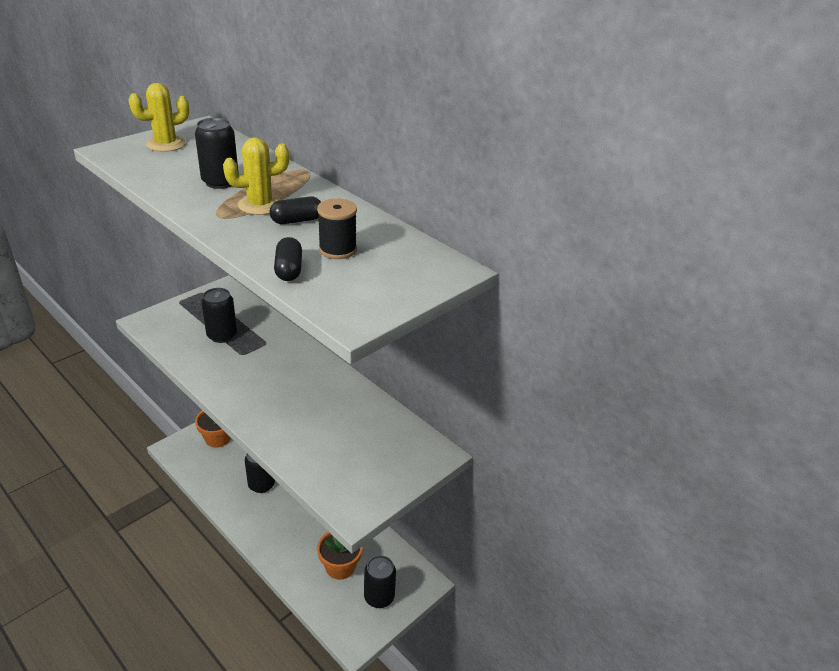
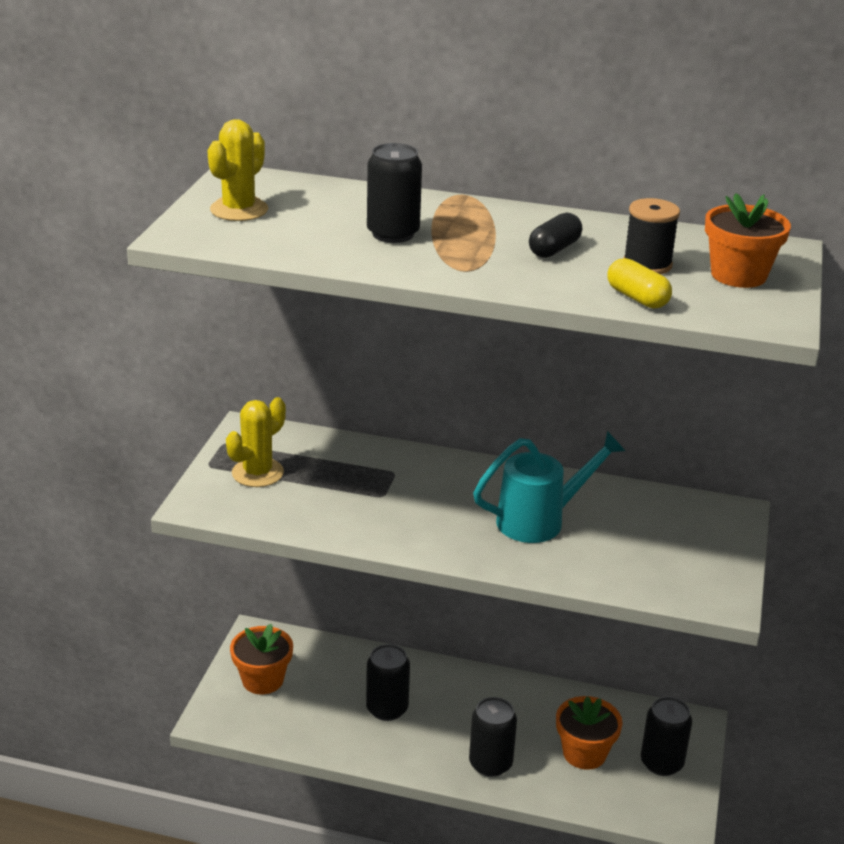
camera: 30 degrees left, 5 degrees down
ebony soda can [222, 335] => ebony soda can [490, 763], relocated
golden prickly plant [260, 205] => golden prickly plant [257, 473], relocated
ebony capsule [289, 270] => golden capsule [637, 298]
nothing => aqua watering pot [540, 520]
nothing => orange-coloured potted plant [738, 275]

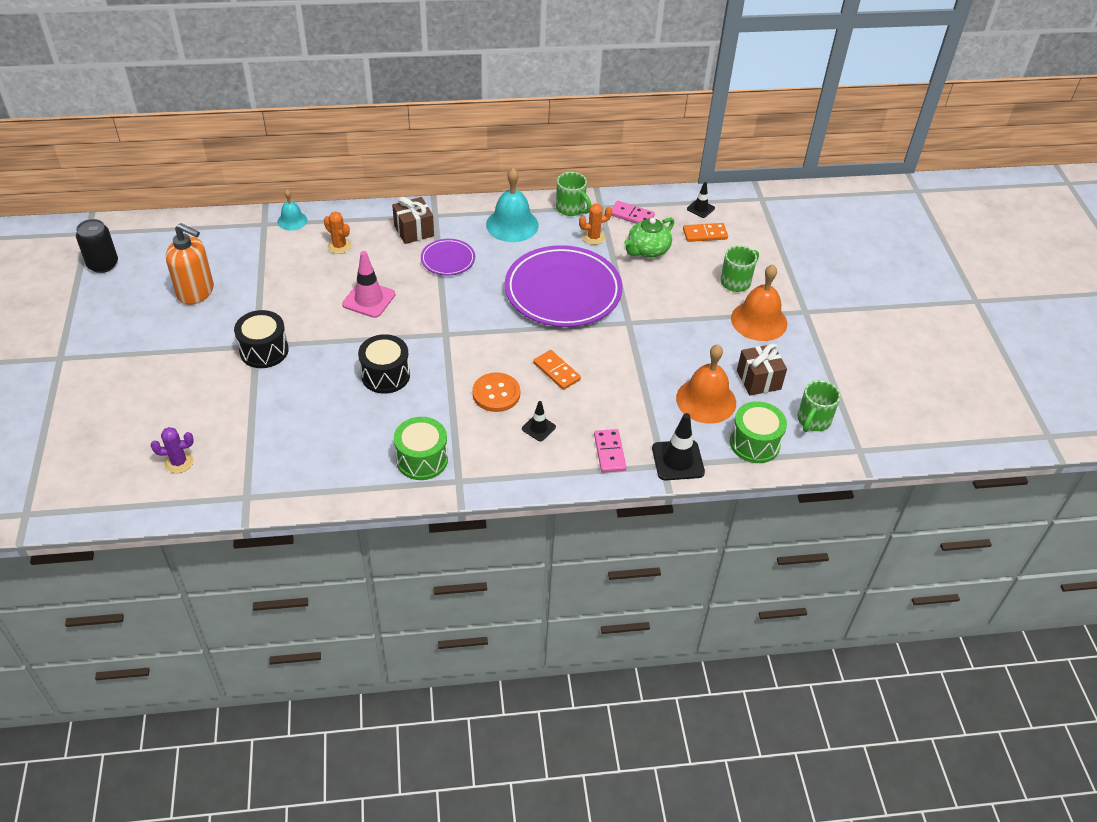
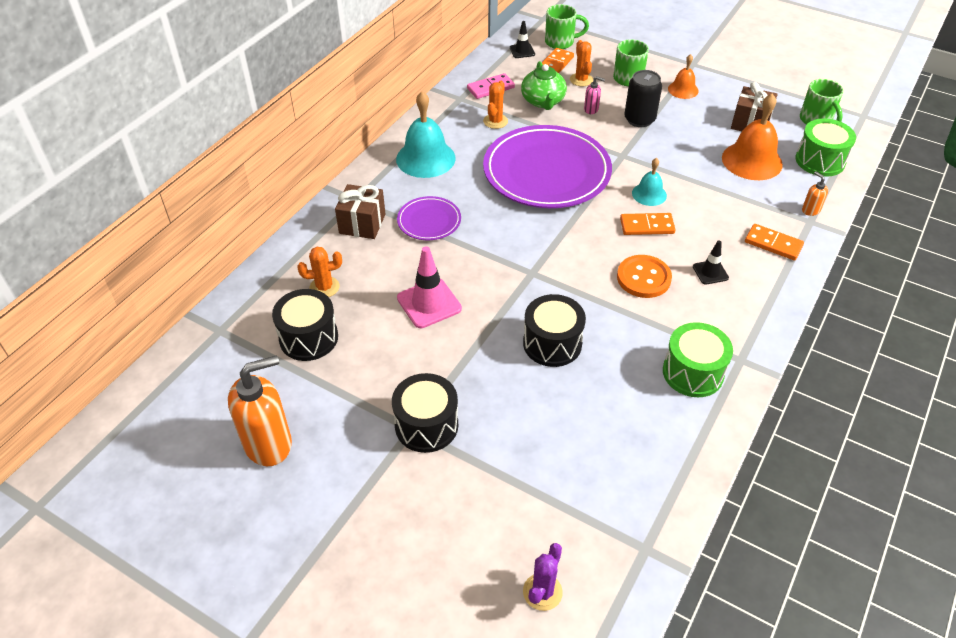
camera: 50 degrees left, 0 degrees up
ebony soda can [103, 264] => ebony soda can [639, 119], relocated
aqua bell [292, 220] => aqua bell [649, 194], relocated
emerald coffee mug [571, 209] => emerald coffee mug [561, 42], relocated
rosy domino [609, 452] => orange-coloured domino [773, 244]
ebony safety cone [678, 460] => orange-coloured pump bottle [810, 210]
orange-coloured bell [759, 320] => orange-coloured bell [683, 89], x0.56
nothing => ebony snare drum [308, 338]
nothing => orange-coloured prickly plant [581, 80]
nothing => rosy pump bottle [591, 109]

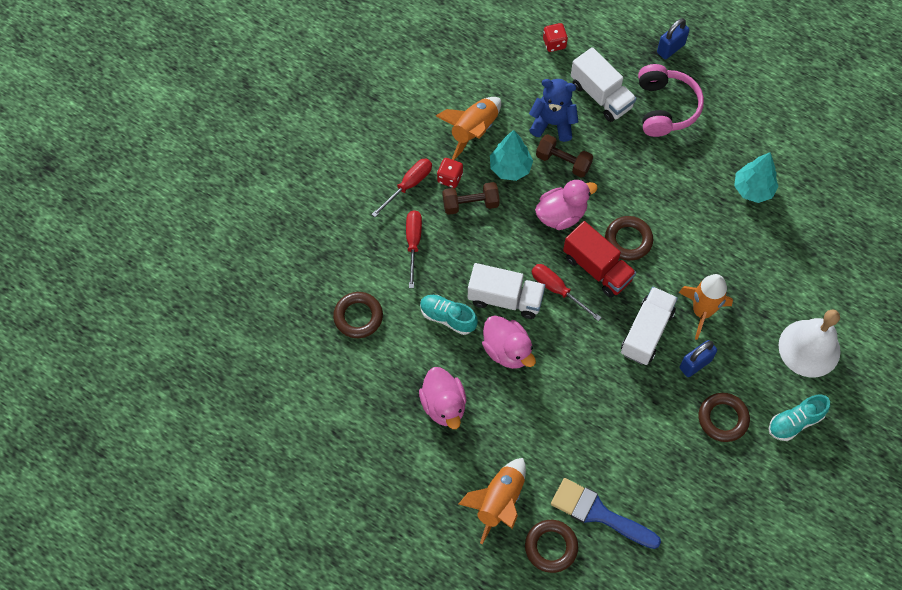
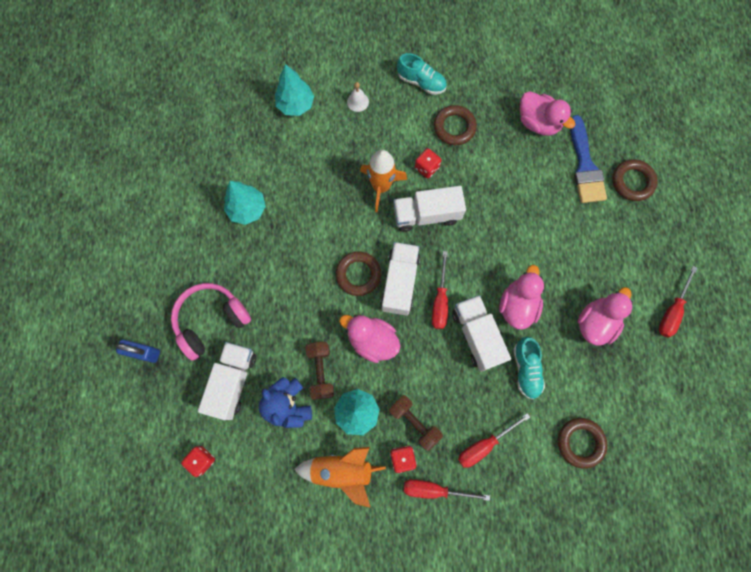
camera: 125 degrees left, 10 degrees up
orange-coloured rocket [499, 502] => nothing
crimson lorry [597, 268] => white lorry [400, 283]
royal blue small lock [695, 364] => crimson die [426, 168]
white bell [809, 348] => white bell [357, 101], x0.42
nothing => aqua toy tree [295, 104]
nothing => rosy toy duck [538, 123]
nothing => crimson hand screwdriver [672, 311]

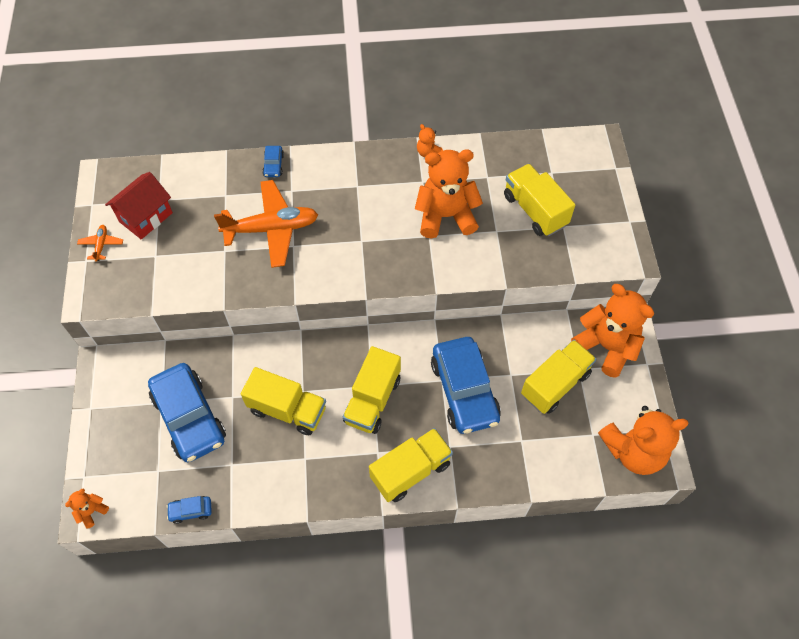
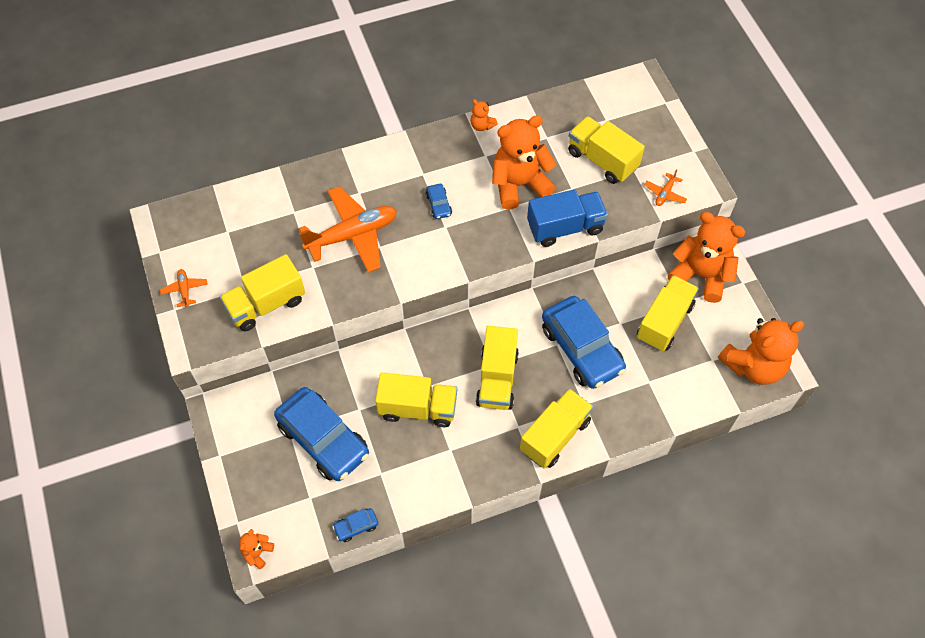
camera: 15 degrees left, 0 degrees up
crimson cottage [146, 217] => nothing
royal blue car [273, 165] => royal blue car [439, 205], relocated
nothing => golden lorry [266, 304]
nothing => royal blue lorry [565, 227]
nothing => orange-coloured plane [665, 193]

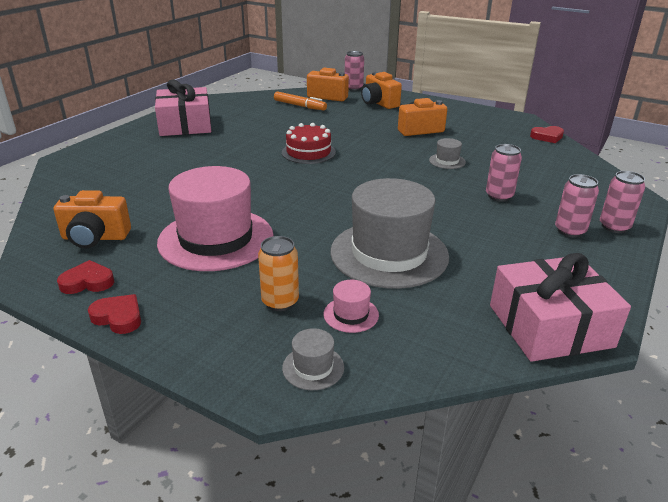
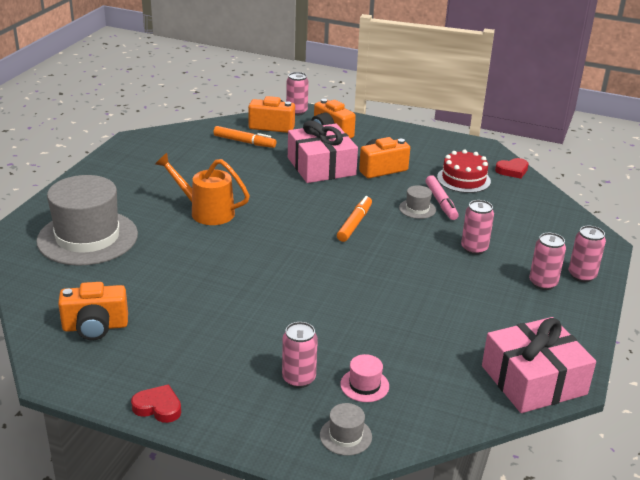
camera: 10 degrees left, 0 degrees up
crimson love heart [87, 282] => nothing
rosy gift [185, 125] => rosy gift [321, 166], relocated
rosy tall hat [216, 239] => nothing
orange-coloured soda can [280, 302] => rosy soda can [298, 379]
crimson layer cake [308, 152] => crimson layer cake [463, 179], relocated
gray tall hat [389, 254] => gray tall hat [87, 237], relocated
nothing => orange-coloured watering pot [206, 211]
nothing => orange-coloured marker pen [354, 224]
nothing => rosy marker pen [441, 202]

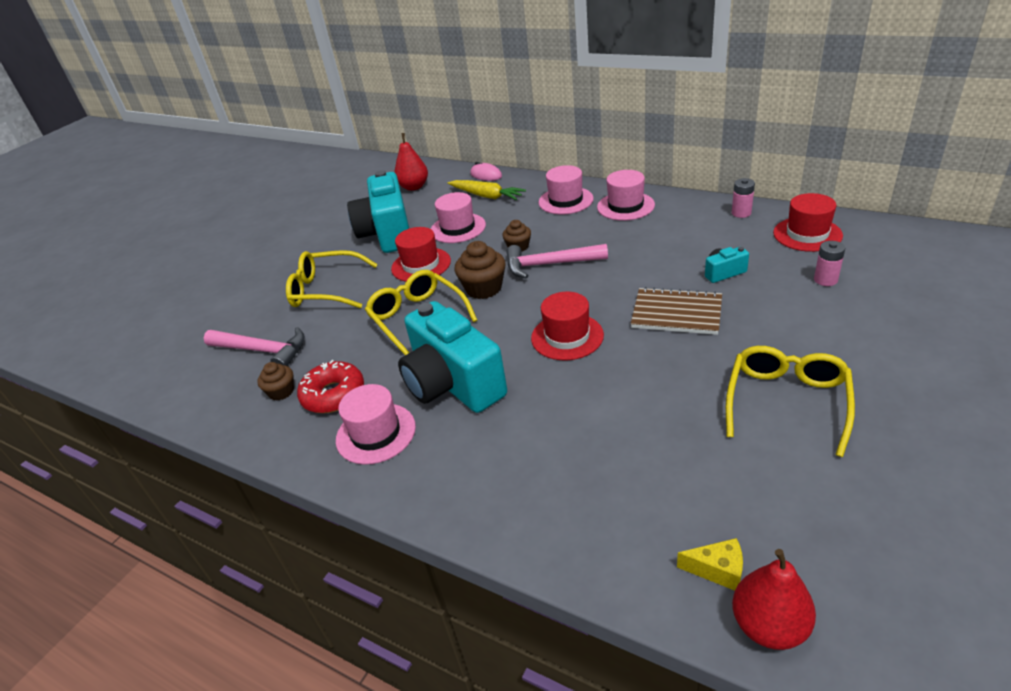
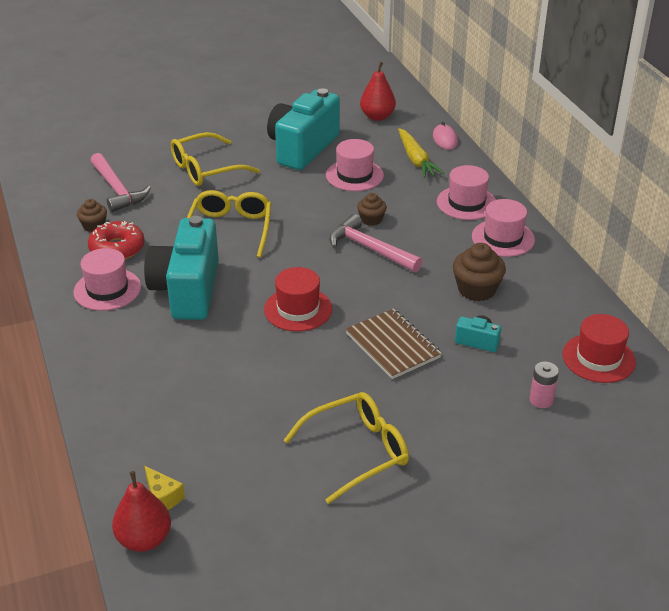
camera: 35 degrees right, 0 degrees up
golden eyeglasses [326, 290] => golden eyeglasses [206, 169], 75 degrees counterclockwise
crimson tall hat [421, 265] => nothing
russet cupcake [483, 288] => russet cupcake [476, 289], relocated
rosy power cell [741, 213] => nothing

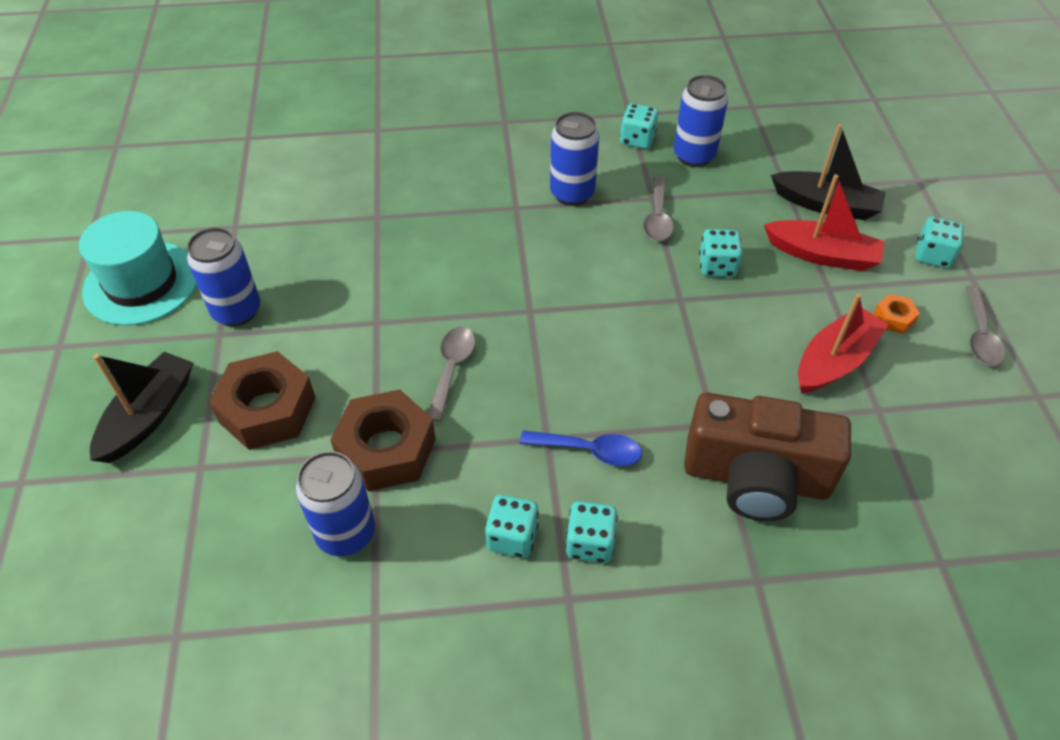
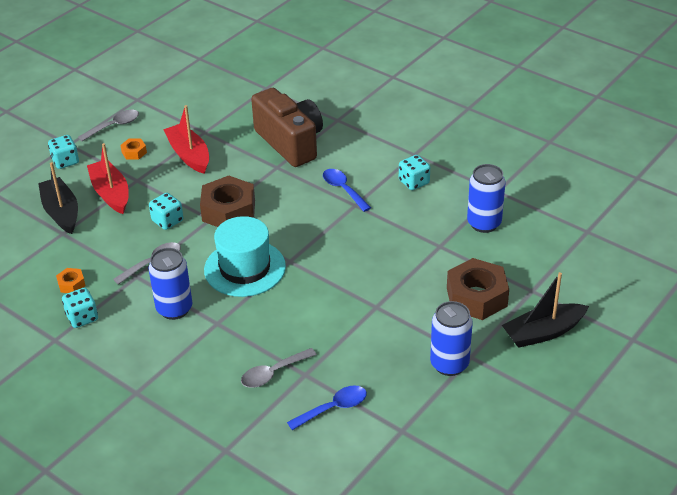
camera: 135 degrees left, 10 degrees down
aqua tall hat [141, 283] => aqua tall hat [245, 268], relocated
russet hexagon nut [386, 449] => russet hexagon nut [228, 210], relocated
gray teaspoon [452, 369] => gray teaspoon [273, 373], relocated
aqua die [590, 543] => nothing
royal blue soda can [694, 156] => orange-coloured hexagon nut [71, 284]
crimson toy boat [834, 361] => crimson toy boat [189, 155], 60 degrees clockwise
nothing => royal blue teaspoon [333, 408]

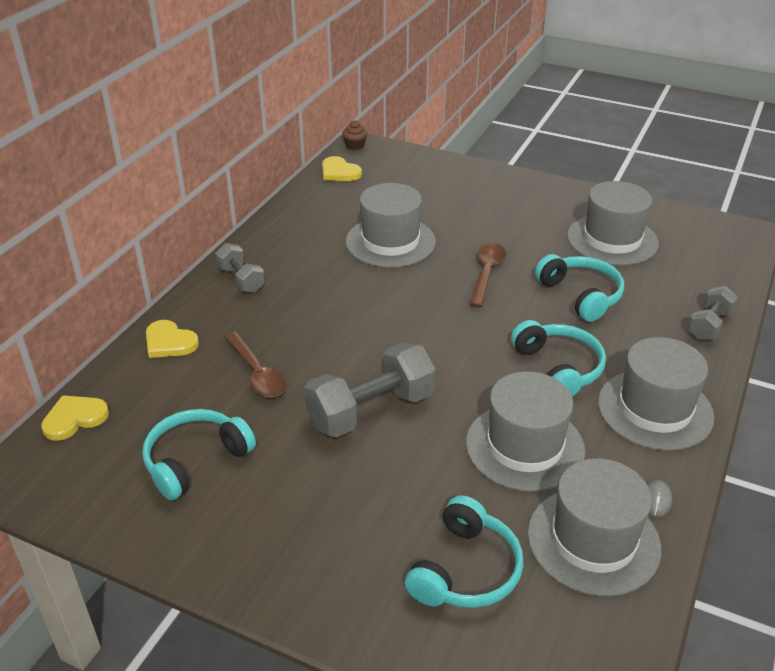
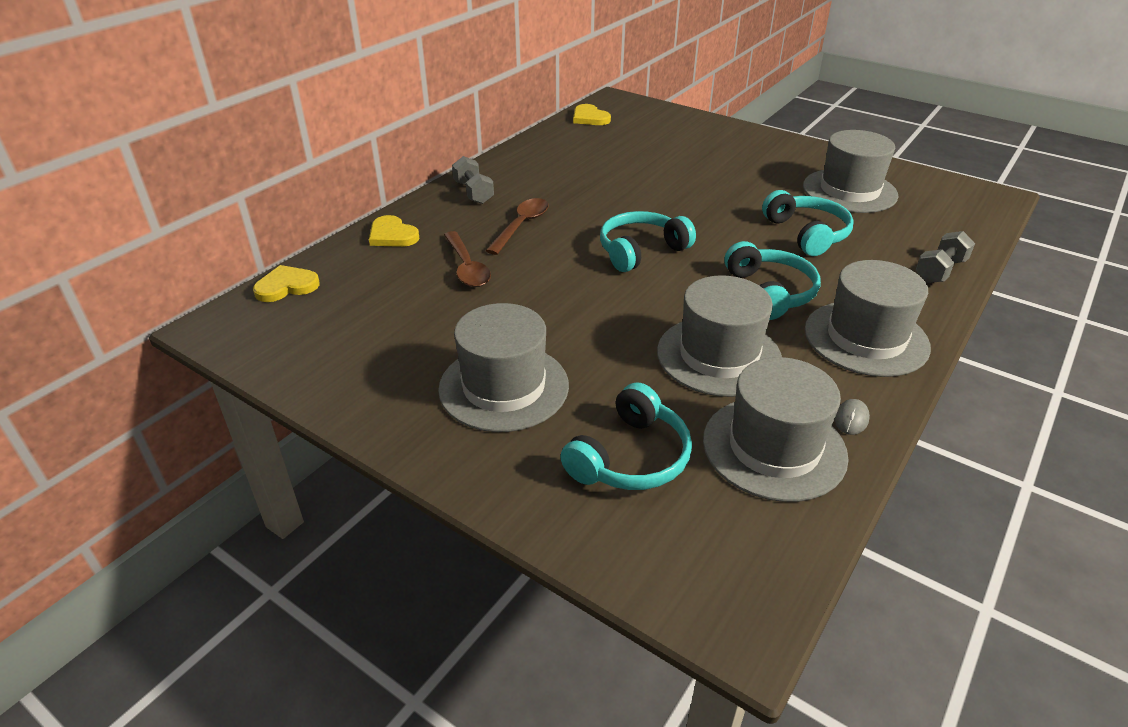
camera: 10 degrees right, 0 degrees up
aqua headphones [196, 460] => aqua headphones [641, 251], relocated
gray dumbbell [371, 410] => nothing
russet cupcake [355, 145] => nothing
gray tall hat [390, 242] => gray tall hat [504, 387], relocated
russet teaspoon [486, 273] => russet teaspoon [521, 226], relocated

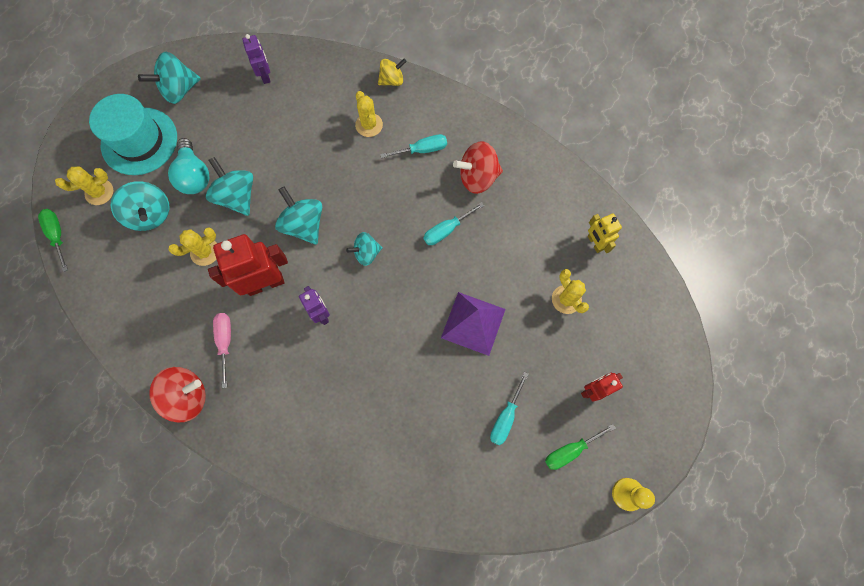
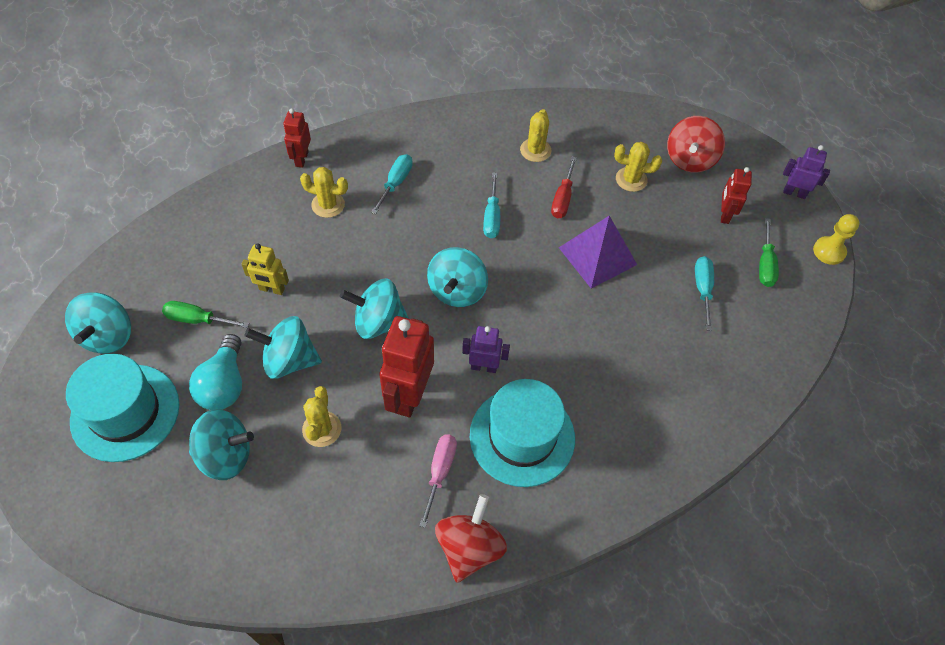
camera: 55 degrees left, 15 degrees down
emerald hand screwdriver [58, 235] => emerald hand screwdriver [197, 319], relocated
golden prickly plant [99, 192] => golden prickly plant [535, 150], relocated
aqua lightbulb [194, 175] => aqua lightbulb [224, 384], 75 degrees clockwise
rosy hand screwdriver [225, 342] => rosy hand screwdriver [440, 472], 75 degrees clockwise
royal purple toy robot [265, 75] => royal purple toy robot [794, 193], relocated
aqua toy top [366, 253] => aqua toy top [457, 291], x1.57
golden toy top [392, 80] => crimson toy robot [301, 159]
crimson toy top [477, 177] => crimson toy top [689, 159], relocated
aqua hand screwdriver [505, 417] => aqua hand screwdriver [702, 289], 150 degrees counterclockwise
golden toy robot [595, 243] => golden toy robot [271, 289], relocated
nothing => aqua tall hat [522, 436]
nothing => crimson hand screwdriver [562, 199]

